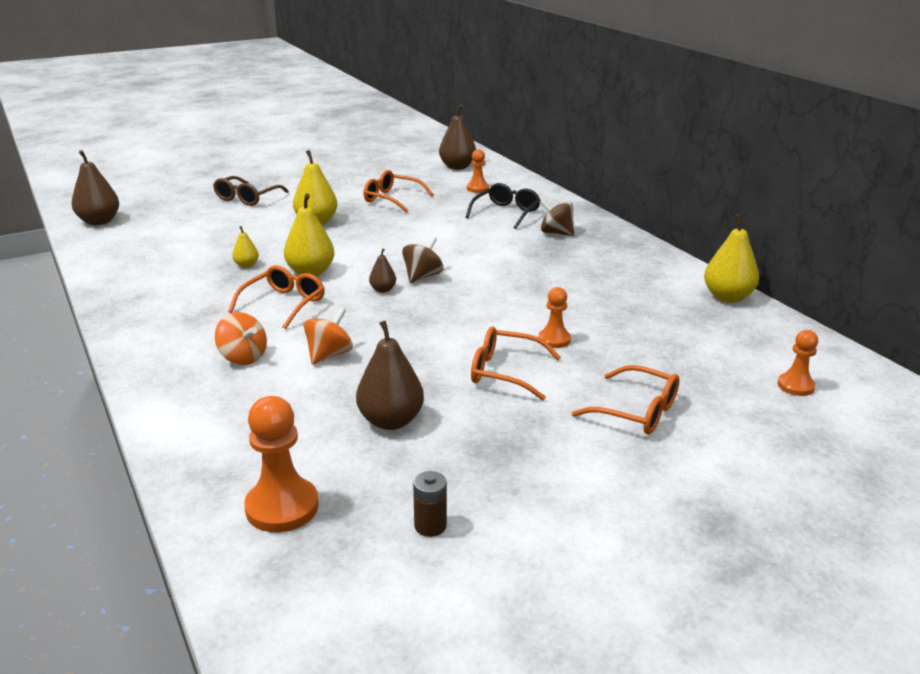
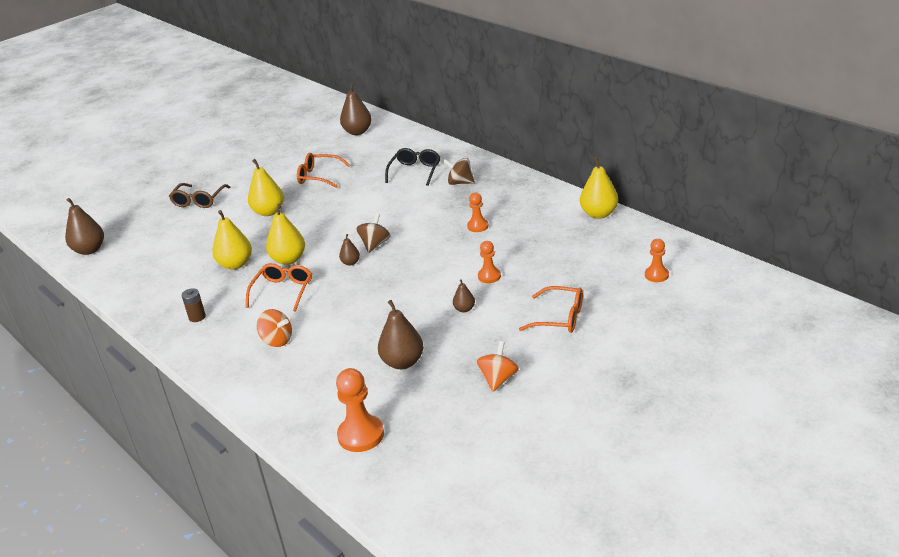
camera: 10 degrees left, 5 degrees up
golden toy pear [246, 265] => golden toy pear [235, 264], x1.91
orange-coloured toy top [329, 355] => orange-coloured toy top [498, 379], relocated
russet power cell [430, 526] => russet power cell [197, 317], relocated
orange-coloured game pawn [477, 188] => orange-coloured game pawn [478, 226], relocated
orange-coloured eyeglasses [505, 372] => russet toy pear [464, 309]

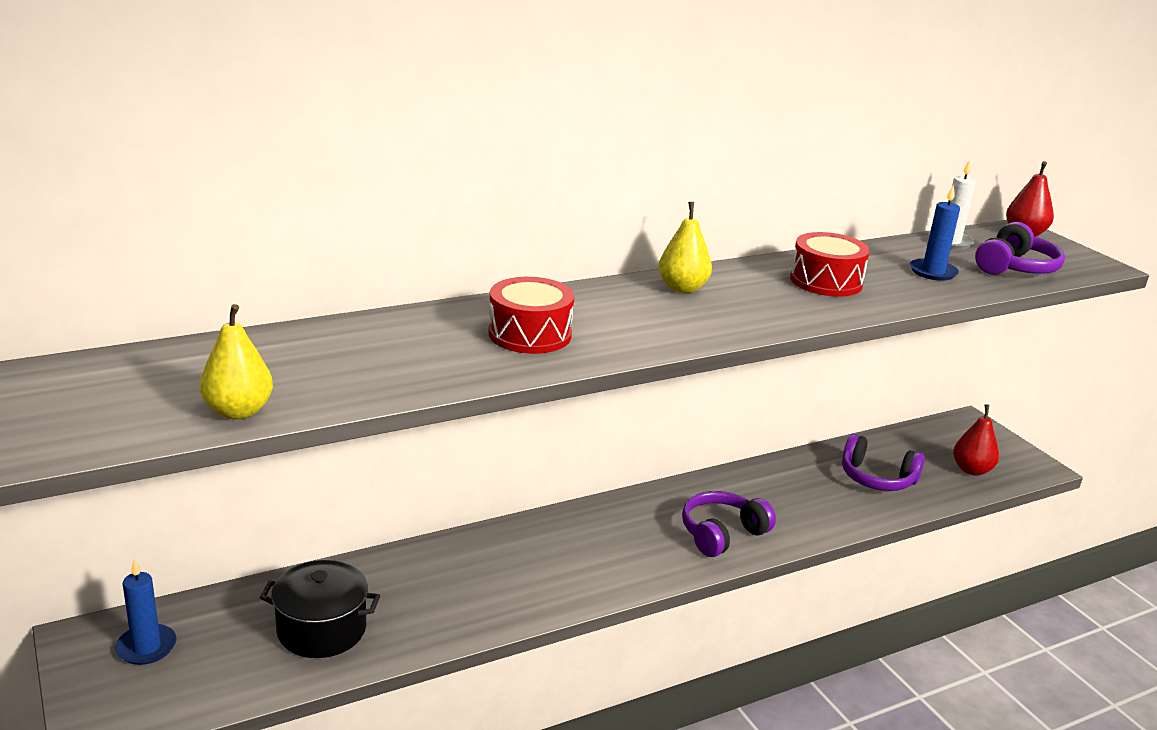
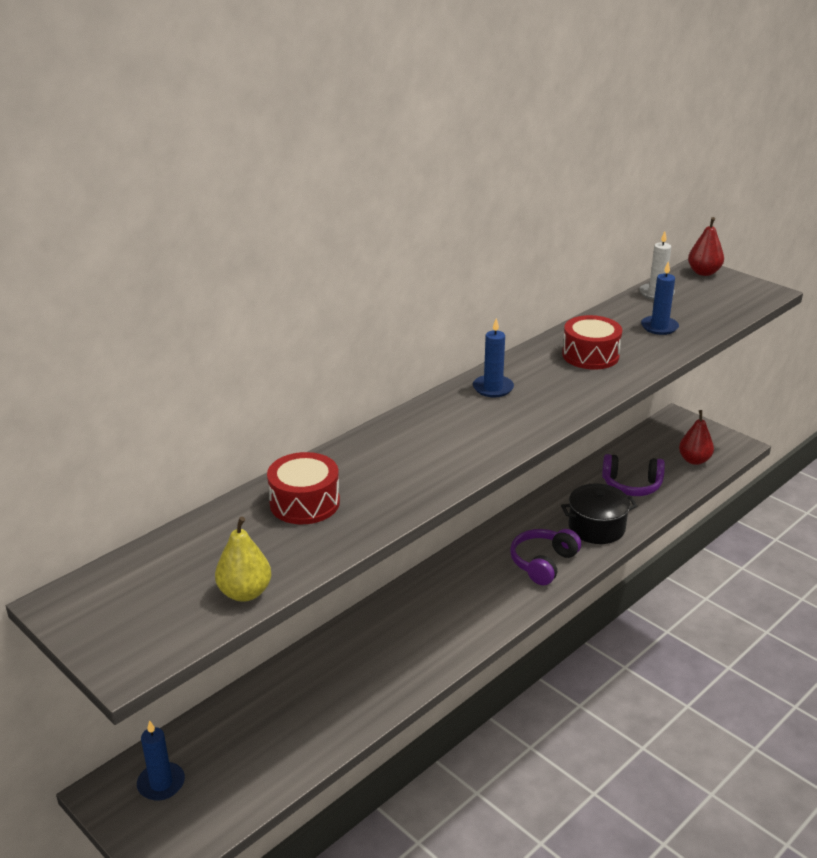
camera: 15 degrees left, 5 degrees up
ebony cooking pot [322, 629] => ebony cooking pot [596, 527], relocated
crimson snare drum [530, 334] => crimson snare drum [304, 503], relocated
golden toy pear [682, 288] => royal blue pillar candle [493, 388]
royal purple headphones [1015, 267] => nothing

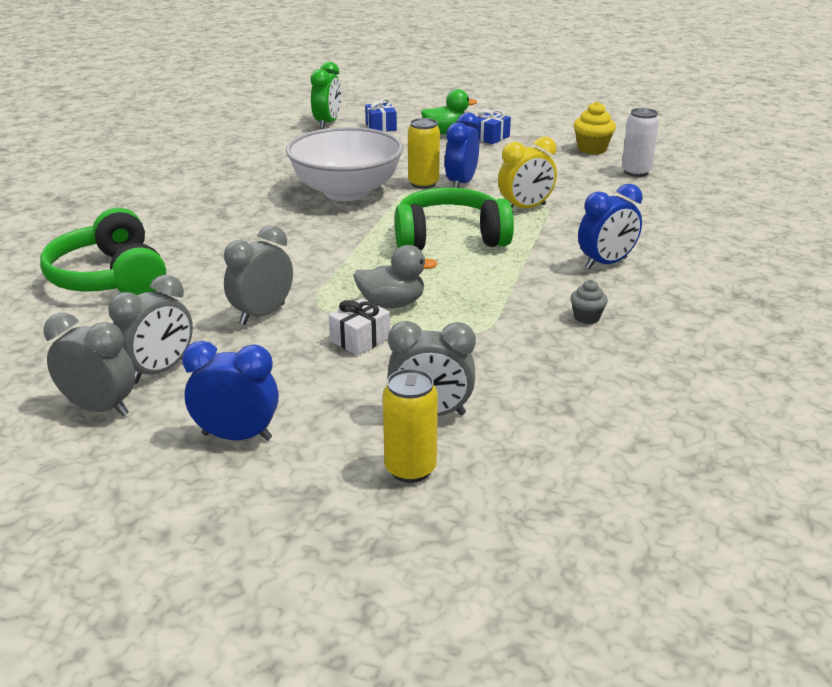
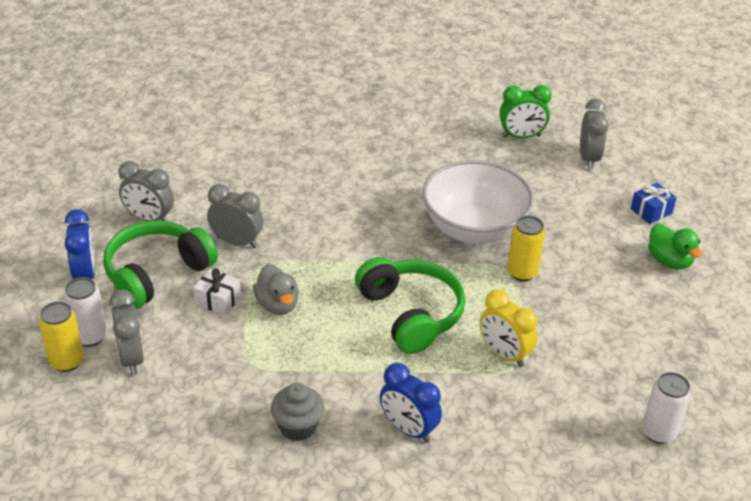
camera: 70 degrees right, 10 degrees up
emerald headphones [110, 277] => emerald headphones [157, 273], relocated
gray clock [100, 408] => gray clock [588, 158], relocated
emerald clock [327, 123] => emerald clock [521, 136], relocated
royal blue clock [461, 183] => nothing
royal blue gift [490, 137] => nothing
gray cupcake [586, 317] => gray cupcake [298, 427], x1.63
golden cupcake [592, 149] => nothing
nothing => white soda can [90, 336]

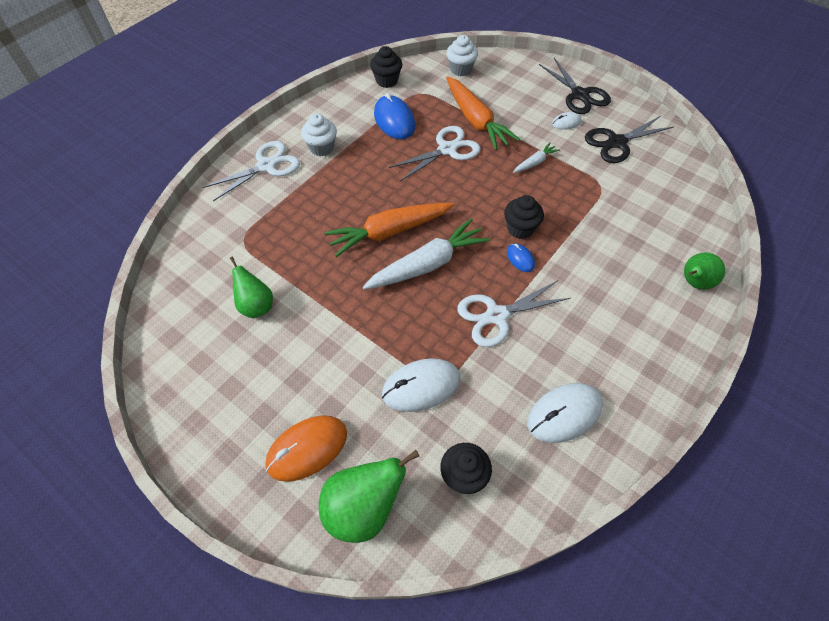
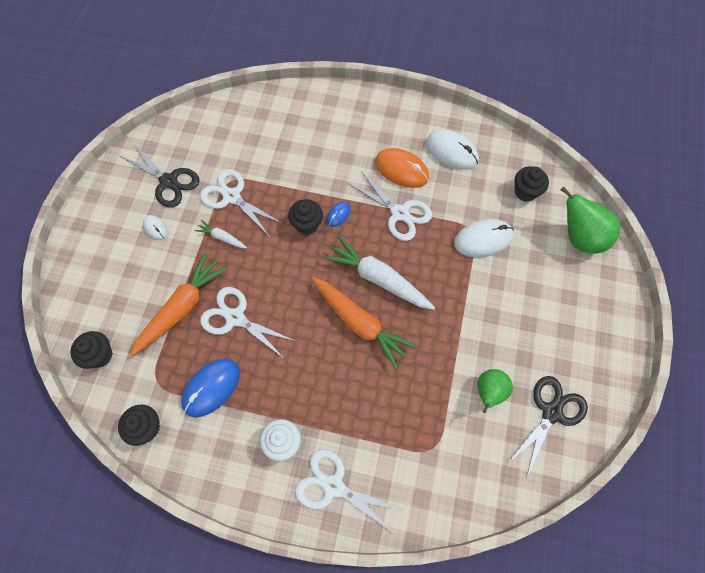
camera: 115 degrees left, 10 degrees up
orange-coloured mouse [307, 449] => orange-coloured mouse [401, 169], relocated
white mouse [421, 386] => white mouse [483, 239], 60 degrees counterclockwise
white cupcake [460, 69] => ebony cupcake [100, 355]
ebony pair of scissors [580, 95] => ebony pair of scissors [551, 412], relocated
emerald toy pear [694, 282] => nothing
nothing => white pair of scissors [231, 197]

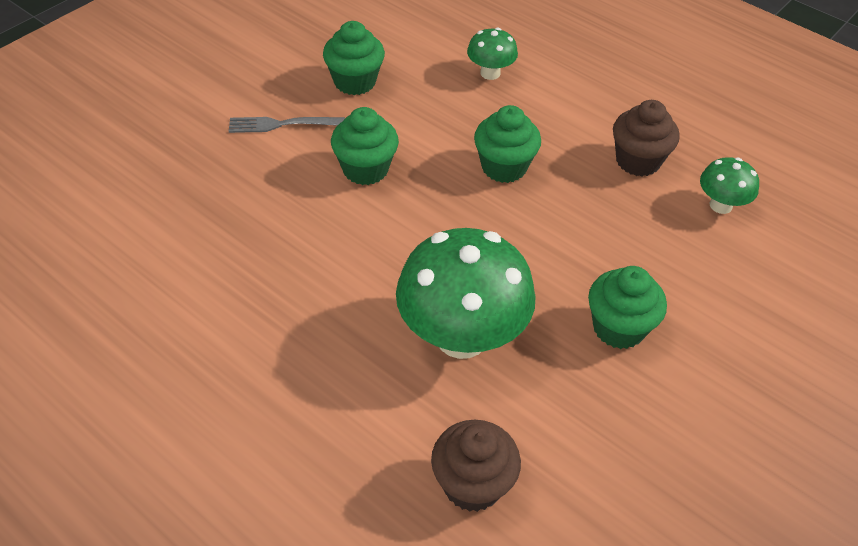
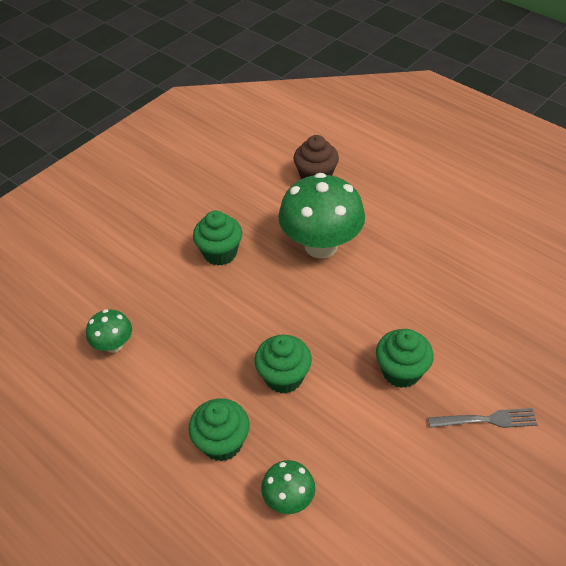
camera: 175 degrees left, 0 degrees up
emerald cupcake [355, 82] => emerald cupcake [222, 442], relocated
russet cupcake [638, 161] => nothing

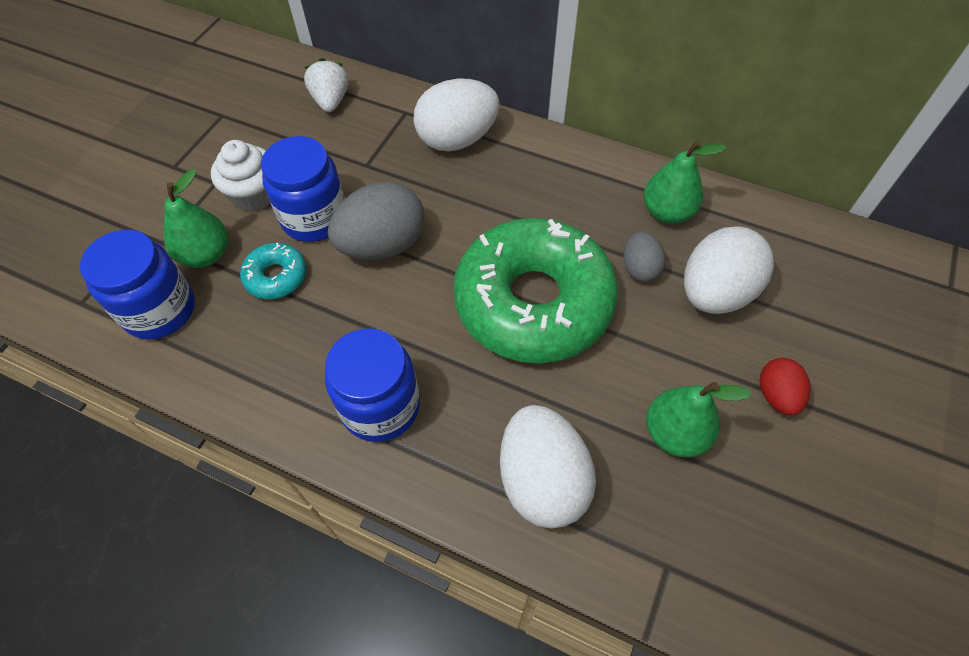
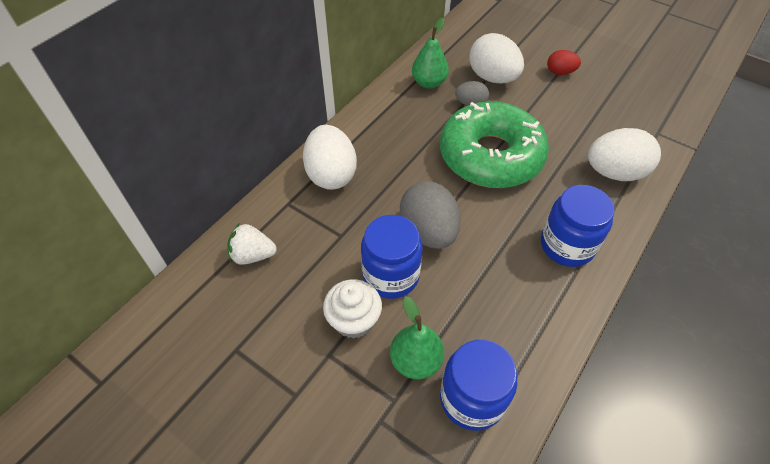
camera: 80 degrees left, 5 degrees down
aqua donut [276, 276] => nothing
emerald toy pear [675, 433] => nothing

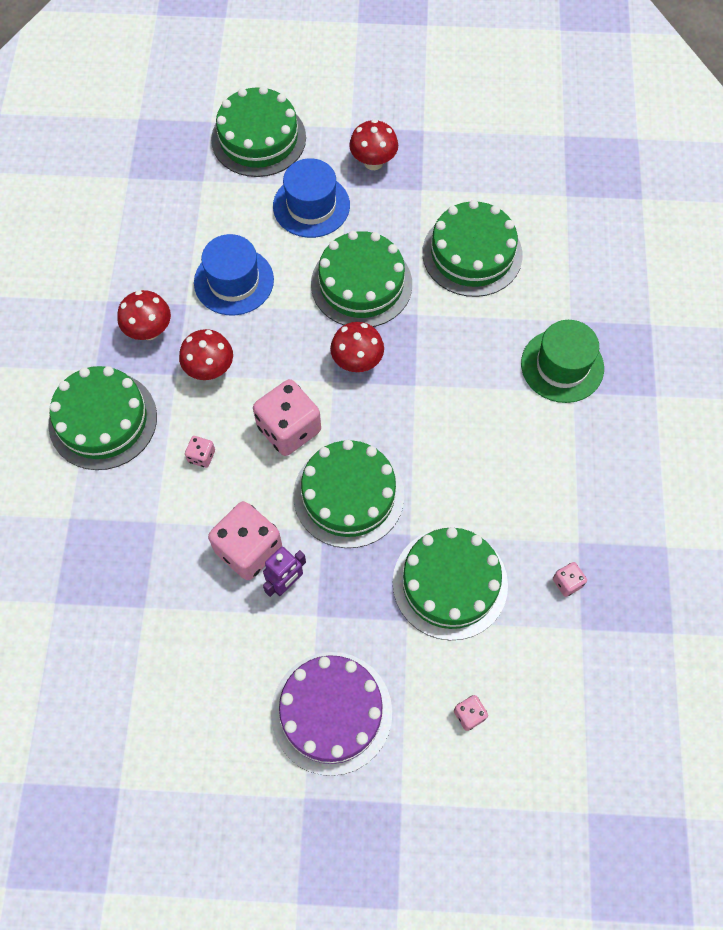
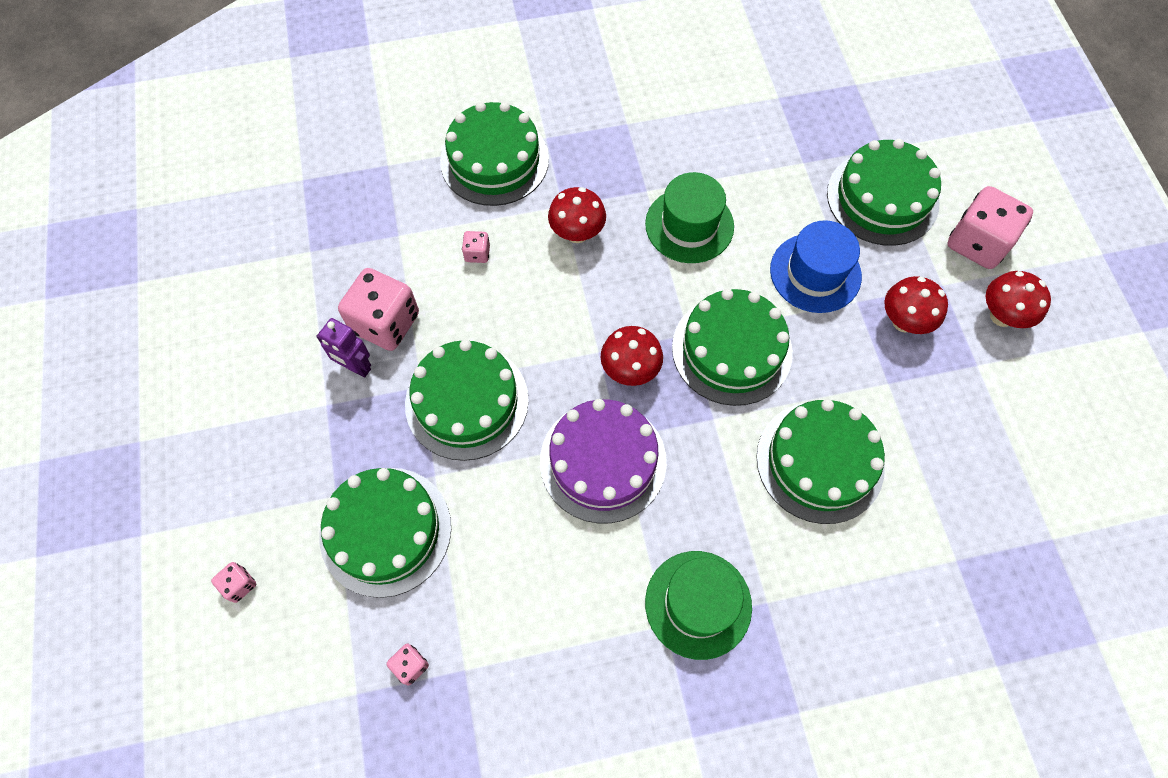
camera: 75 degrees right, 0 degrees up
crimson fungus [149, 331] => crimson fungus [1002, 316], relocated
royal blue tall hat [234, 281] => emerald tall hat [689, 225]
rosy die [289, 429] => rosy die [977, 243], relocated
royal purple layer cake [331, 712] => royal purple layer cake [603, 461], relocated

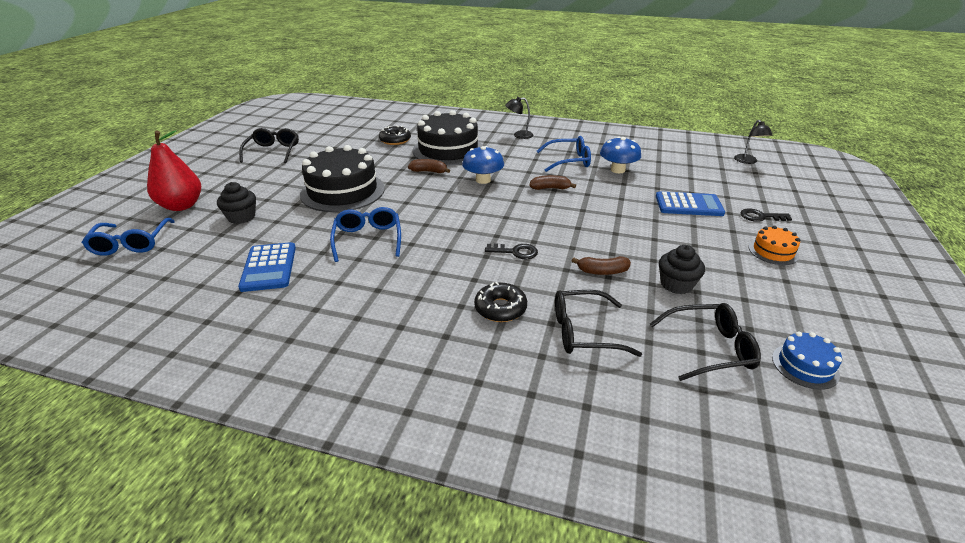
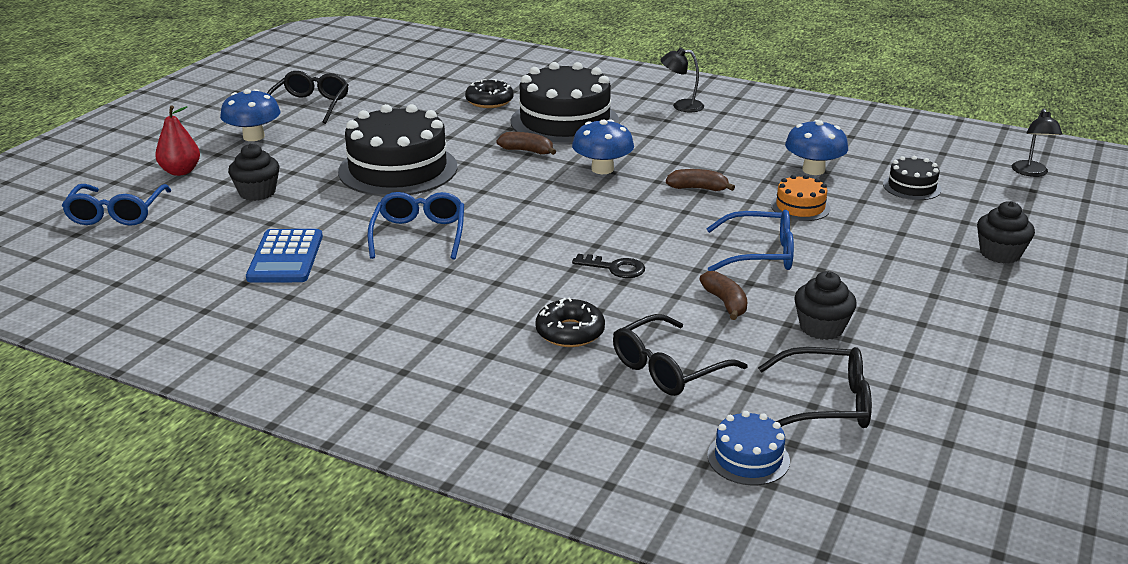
camera: 10 degrees right, 5 degrees down
crimson toy pear [181, 206] => crimson toy pear [180, 171], x0.66
royal blue eyeglasses [569, 161] => royal blue eyeglasses [760, 254], relocated
ebony eyeglasses [583, 332] => ebony eyeglasses [668, 368], 45 degrees counterclockwise
russet toy banana [602, 271] => russet toy banana [725, 303], 120 degrees counterclockwise
royal blue adding machine [688, 205] => nothing
ebony latchkey [760, 217] => ebony cupcake [1000, 254]
orange-coloured layer cake [773, 251] => orange-coloured layer cake [800, 207], relocated
royal blue layer cake [805, 366] => royal blue layer cake [748, 458], relocated
nothing => royal blue fungus [254, 137]
nothing => ebony layer cake [912, 187]

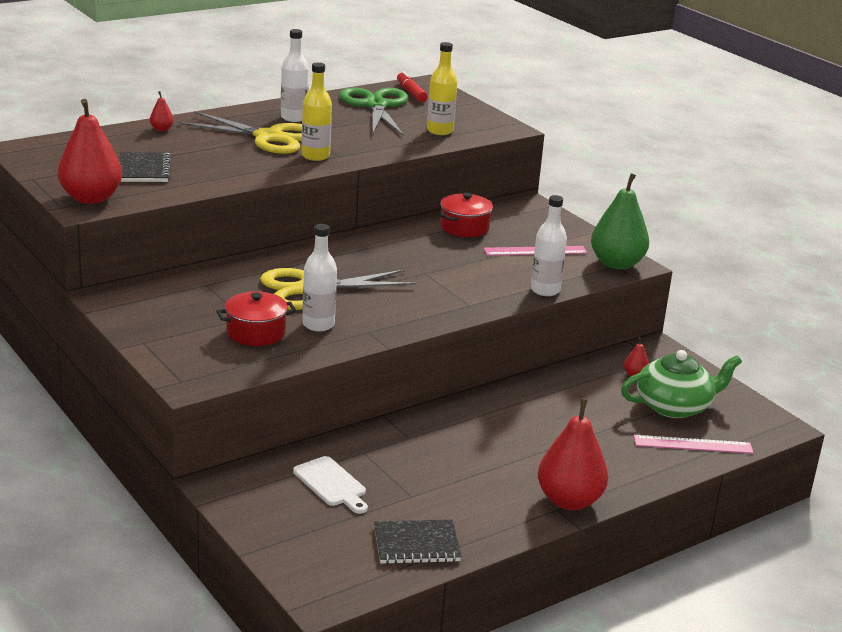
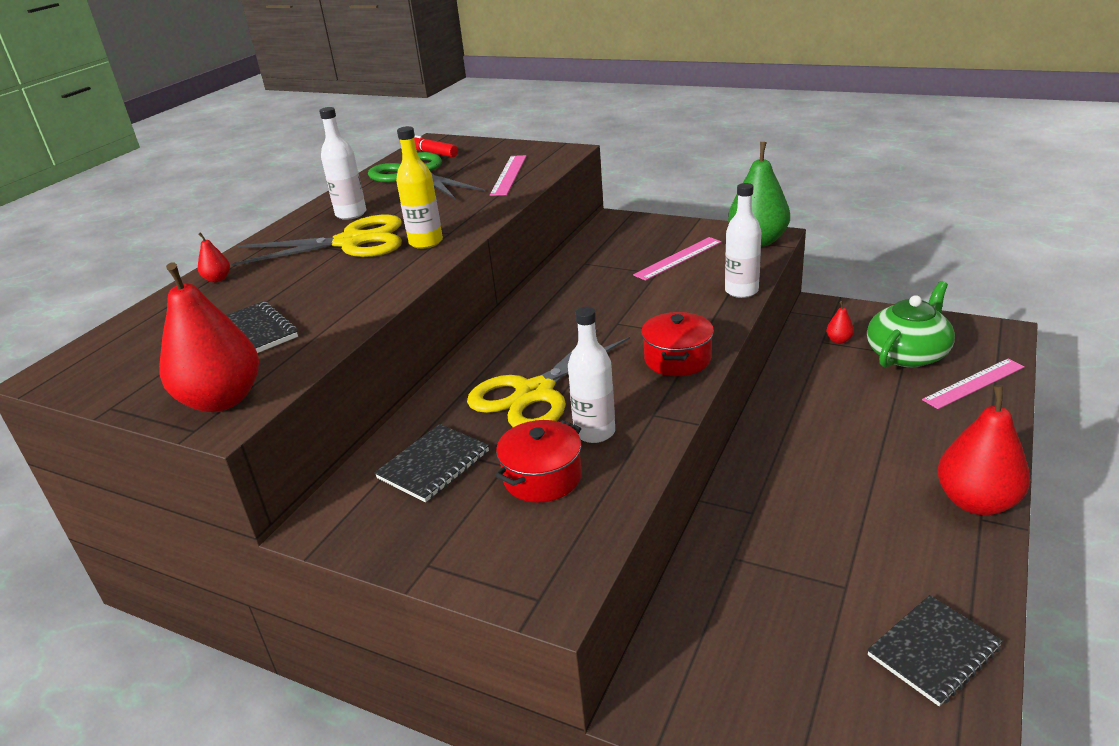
camera: 25 degrees left, 5 degrees up
white cutting board [331, 484] => nothing
golden drink bottle [439, 131] => rosy measuring stick [509, 175]
crimson cooking pot [464, 227] => crimson cooking pot [677, 359], relocated
nothing => ebony notepad [433, 465]

